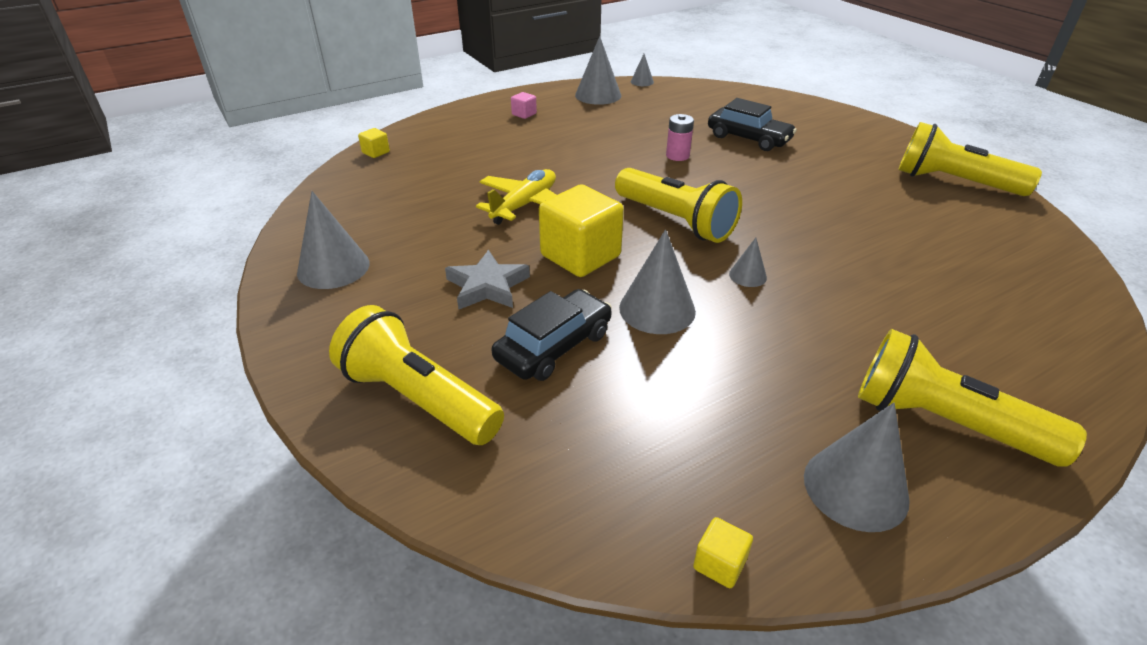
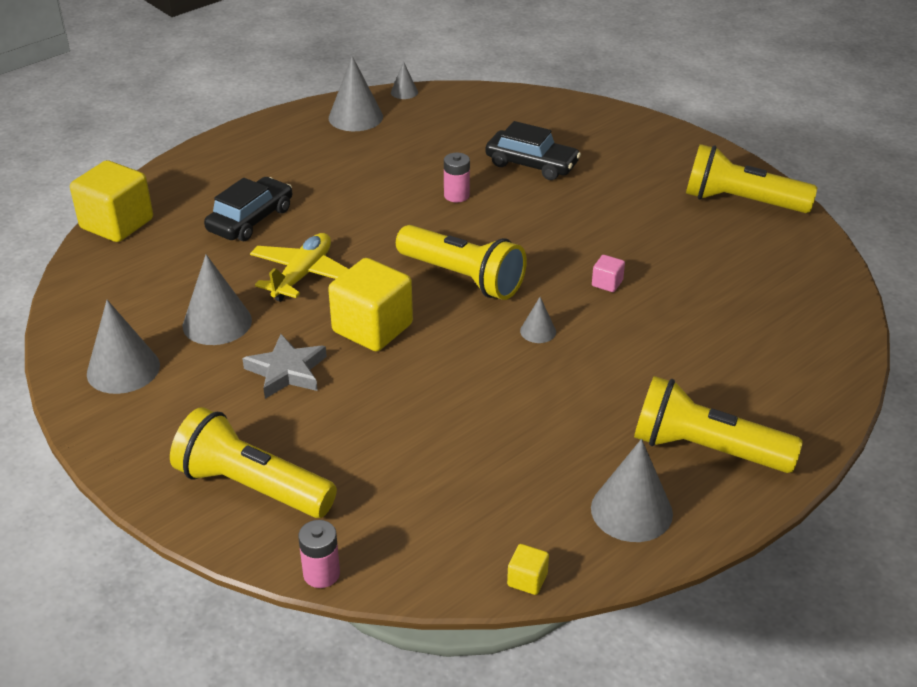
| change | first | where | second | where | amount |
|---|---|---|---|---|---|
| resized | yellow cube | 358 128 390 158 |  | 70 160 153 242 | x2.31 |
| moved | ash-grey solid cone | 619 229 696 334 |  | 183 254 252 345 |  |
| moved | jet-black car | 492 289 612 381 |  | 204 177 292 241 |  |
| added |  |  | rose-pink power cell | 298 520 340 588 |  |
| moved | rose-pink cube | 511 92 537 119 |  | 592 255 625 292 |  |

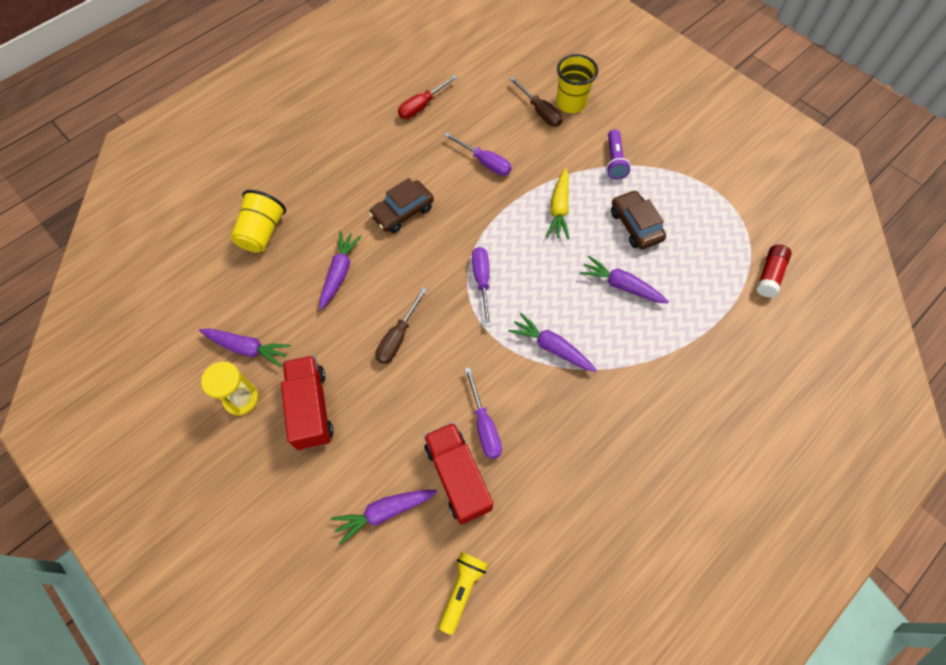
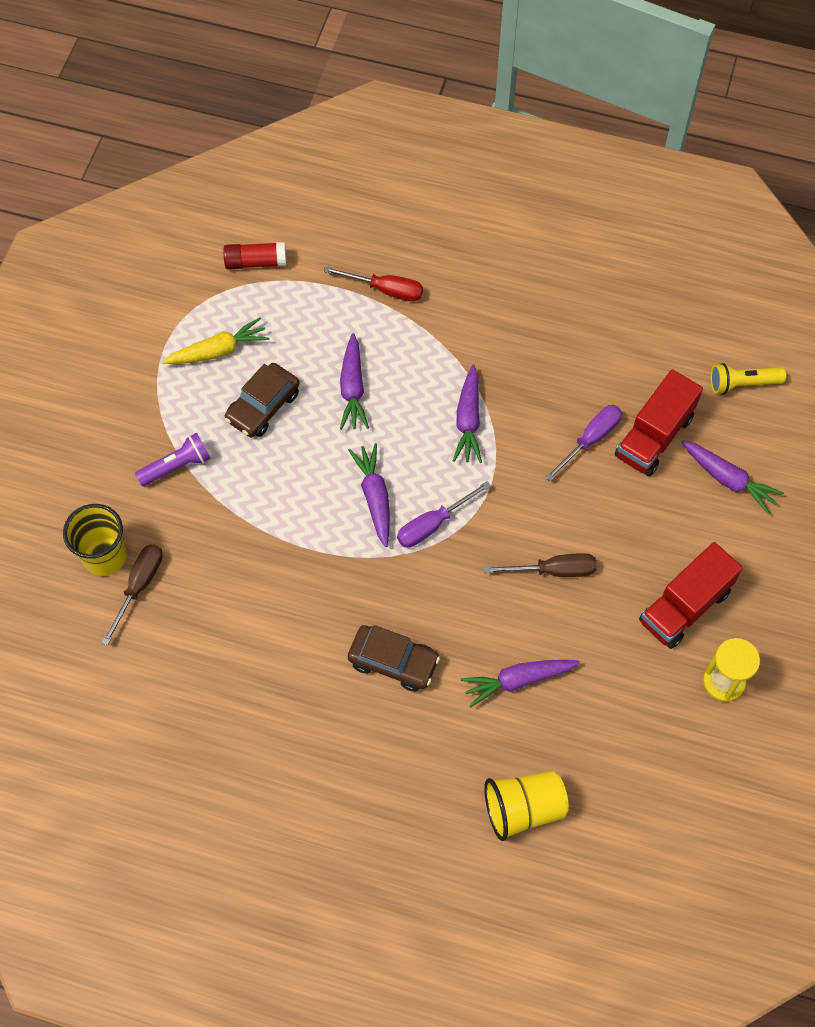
| change | first | where | second | where | amount |
|---|---|---|---|---|---|
| moved | yellow carrot | 546 168 569 239 |  | 162 317 270 364 |  |
| moved | scarlet flat screwdriver | 398 75 458 119 |  | 323 266 423 301 |  |
| moved | purple carrot | 199 328 291 367 |  | 348 443 390 547 |  |
| removed | purple flat screwdriver | 444 133 512 176 |  |  |  |

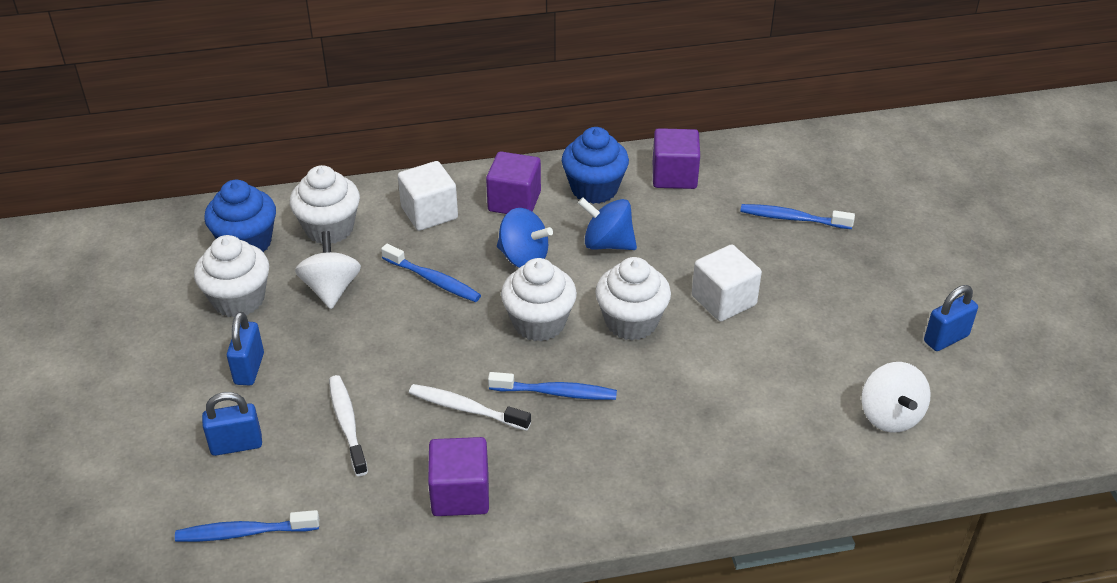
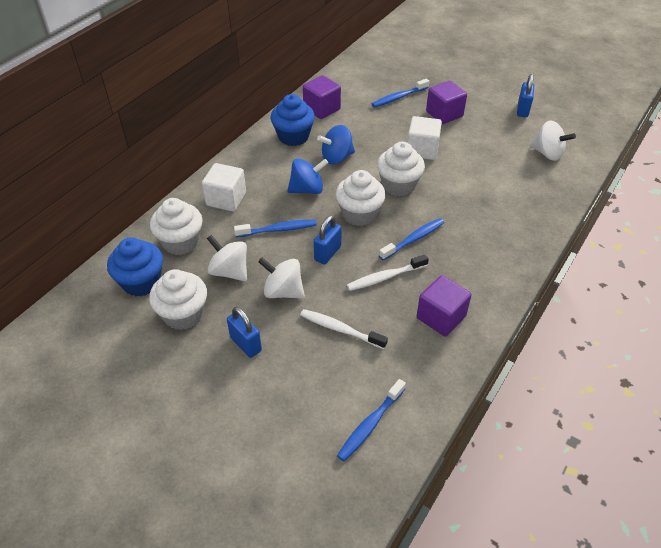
| change | first | where | second | where | amount |
|---|---|---|---|---|---|
| added |  |  | pure white toy top | 258 257 305 299 |  |
| moved | royal blue lock | 202 392 262 456 |  | 314 215 342 265 |  |
| moved | purple cube | 486 152 541 214 |  | 426 81 467 124 |  |

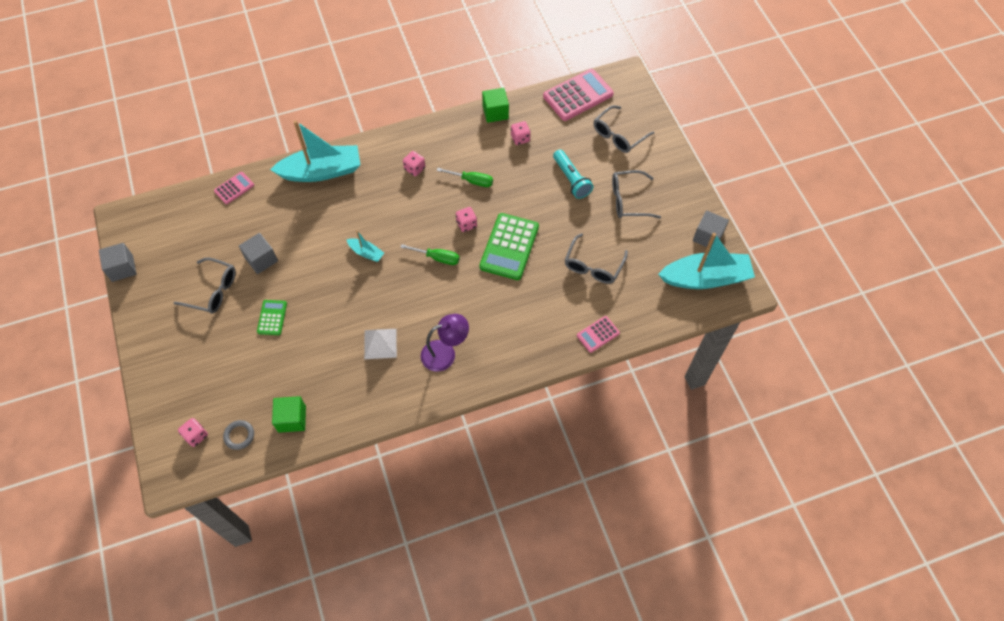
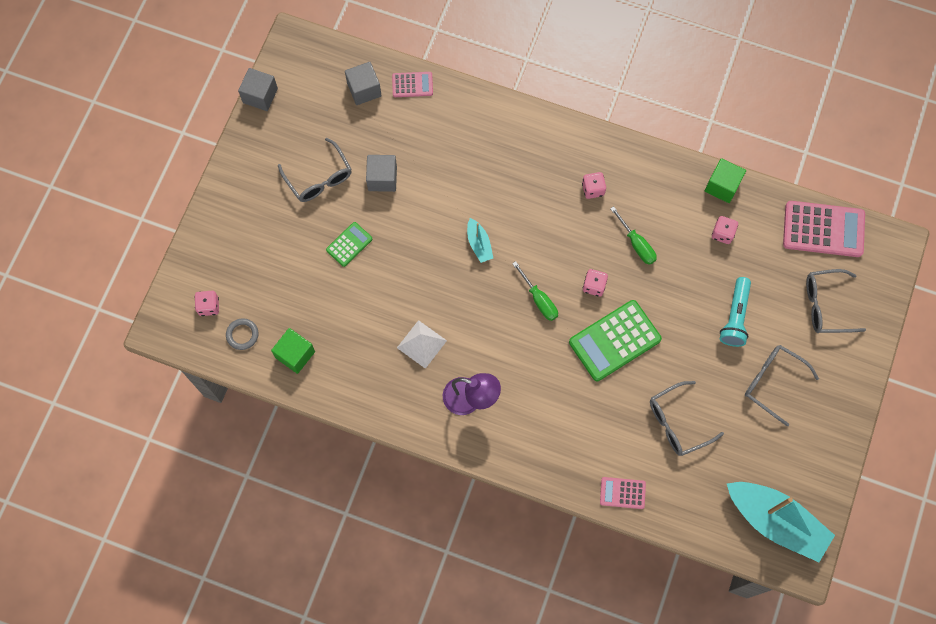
| change | first | where | second | where | amount |
|---|---|---|---|---|---|
| moved | ash-grey cube | 693 211 729 249 |  | 345 62 382 105 |  |
| removed | aqua sailboat | 270 120 360 182 |  |  |  |

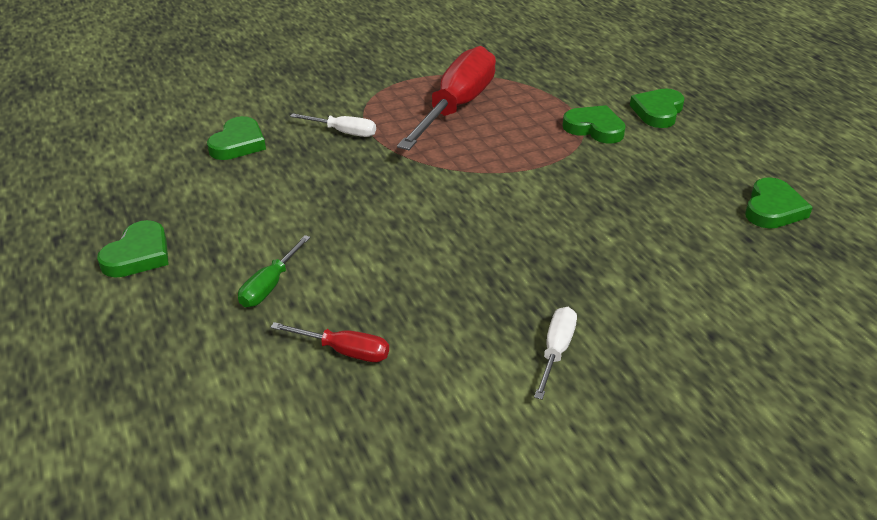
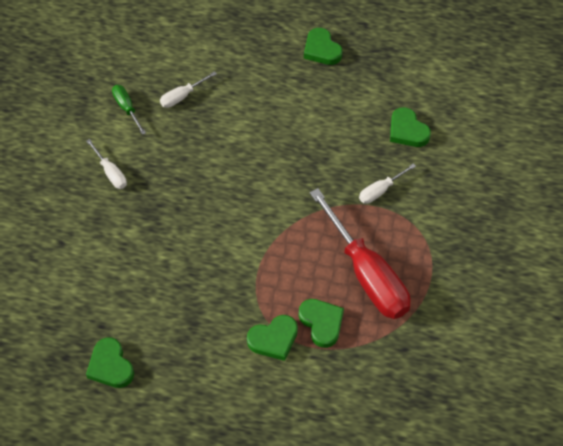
| change | first | where | second | where | amount |
|---|---|---|---|---|---|
| moved | leaf-green flat screwdriver | 238 235 311 307 |  | 112 85 146 135 |  |
| recoloured | scarlet flat screwdriver | 270 322 389 362 | pure white flat screwdriver | 160 71 217 108 |  |
| moved | leaf-green heart | 630 88 684 128 |  | 299 299 344 348 |  |

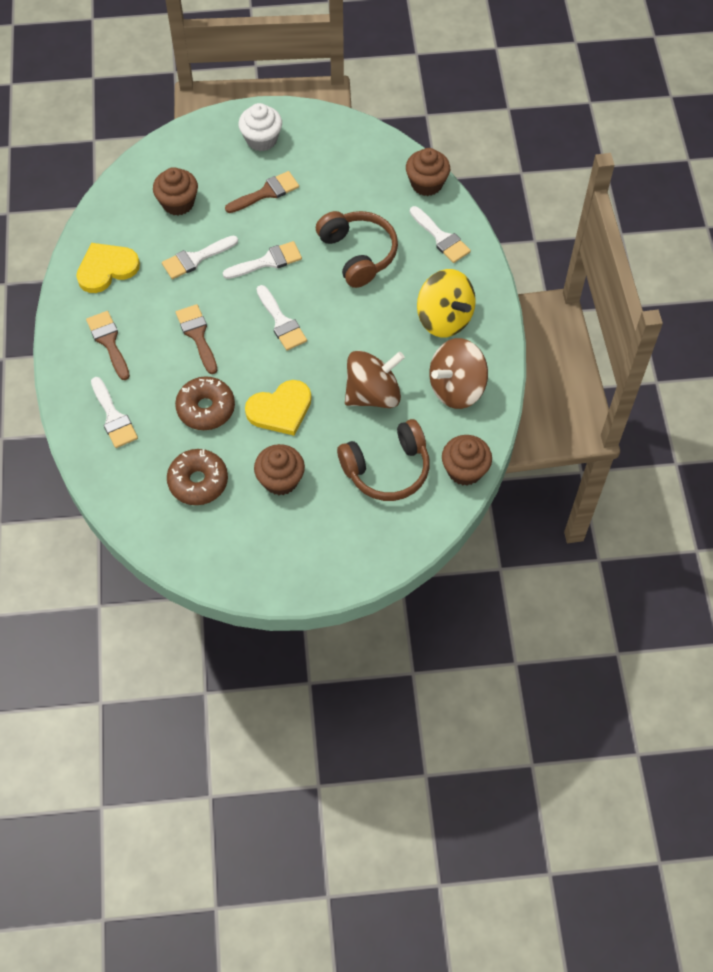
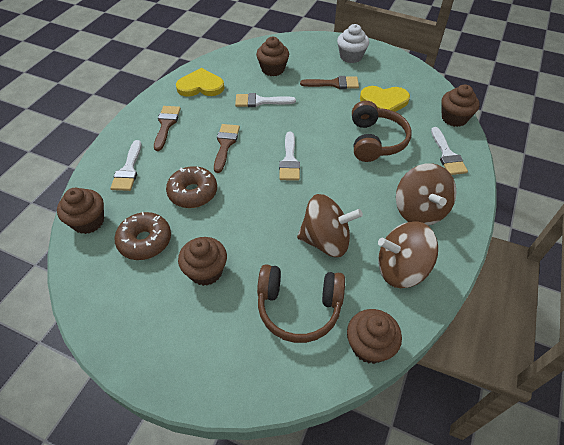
| change | first | where | second | where | amount |
|---|---|---|---|---|---|
| added |  |  | brown cupcake | 57 188 104 234 |  |
| moved | yellow heart | 245 380 312 436 |  | 360 86 410 112 |  |
| recoloured | yellow toy top | 417 269 476 337 | brown toy top | 396 163 457 226 |  |
| removed | pure white brush | 223 241 302 279 |  |  |  |

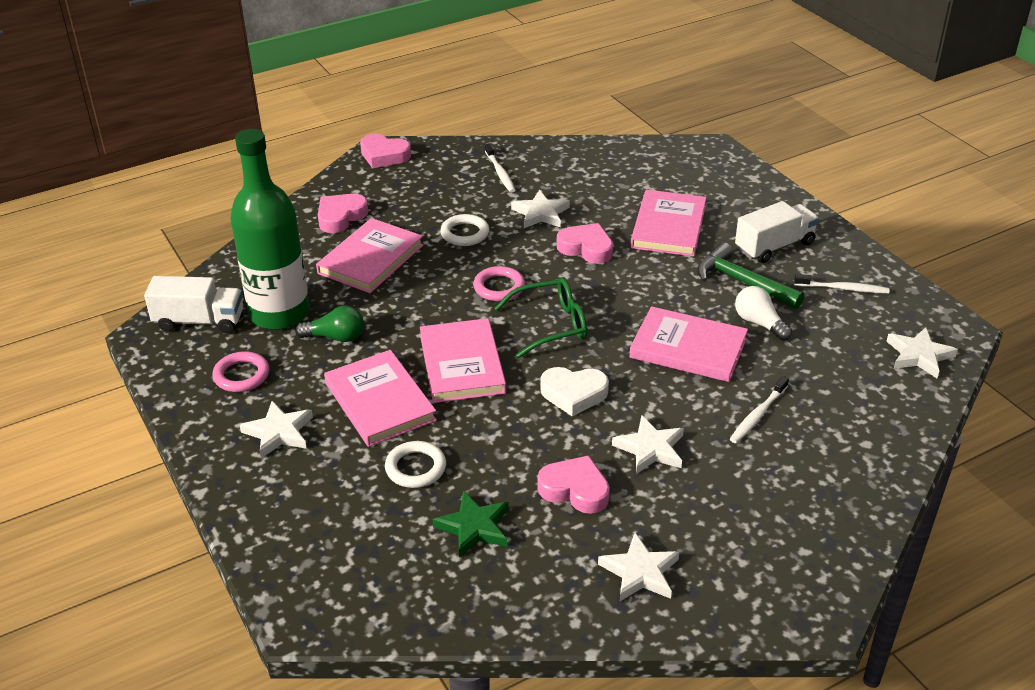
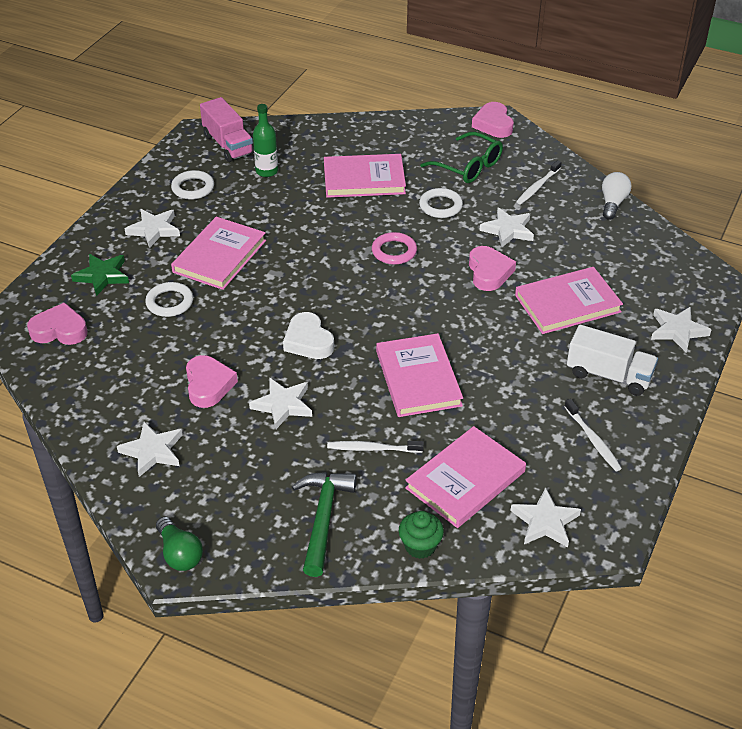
| change | first | where | second | where | amount |
|---|---|---|---|---|---|
| moved | rose-pink heart | 318 194 368 233 |  | 27 303 87 345 |  |
| moved | leaf-green five-pointed star | 432 491 509 558 |  | 71 254 129 296 |  |
| moved | leaf-green light bulb | 295 305 364 342 |  | 156 517 203 571 |  |
| recoloured | rose-pink ring | 212 351 269 392 | pure white ring | 171 170 214 199 |  |
| recoloured | pure white lorry | 144 276 243 333 | rose-pink lorry | 200 97 254 162 |  |
| resized | leaf-green bottle | 230 129 310 330 |  | 253 104 278 177 | x0.47 |
| moved | leaf-green hammer | 697 242 805 309 |  | 292 472 357 577 |  |
| added |  |  | leaf-green cupcake | 399 511 444 559 |  |
| moved | rose-pink book | 420 318 506 403 |  | 405 426 526 528 |  |
| moved | leaf-green glasses | 495 278 587 358 |  | 420 132 503 183 |  |
| moved | pure white light bulb | 735 286 792 341 |  | 602 172 632 220 |  |
| added |  |  | pure white five-pointed star | 651 307 712 353 |  |

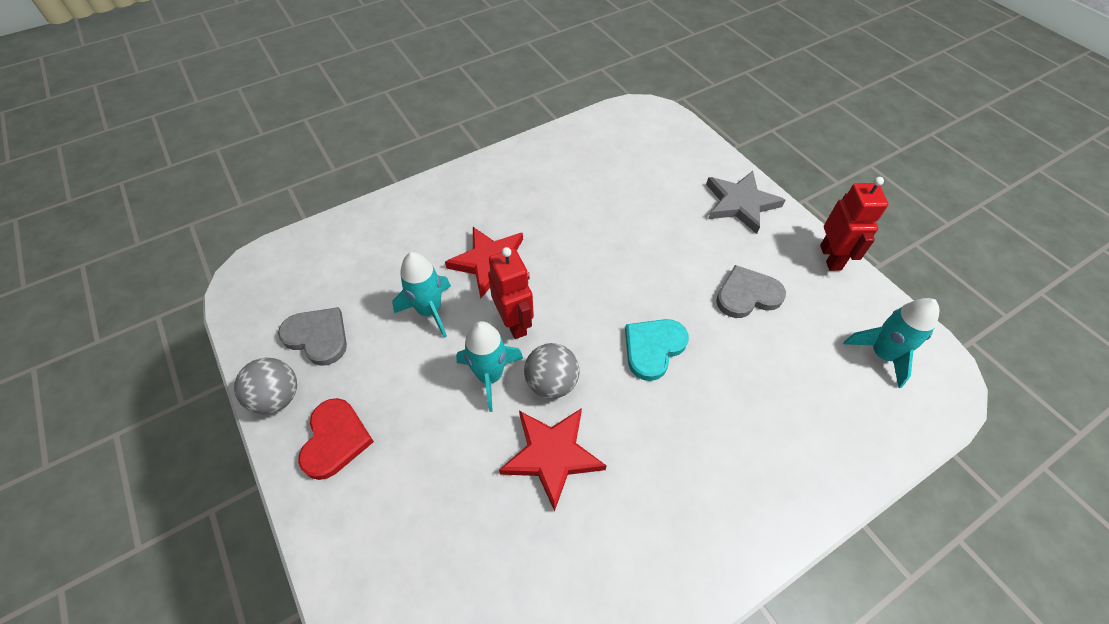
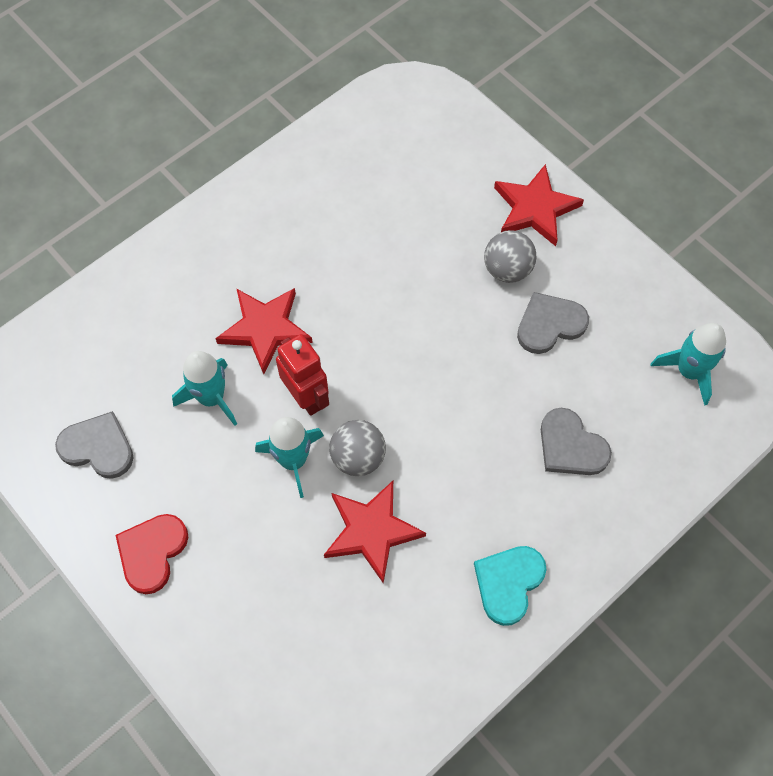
| change | first | where | second | where | amount |
|---|---|---|---|---|---|
| turned | scarlet heart | 298 398 374 480 |  | 115 514 188 594 | 150 degrees counterclockwise |
| moved | aqua heart | 625 319 689 381 |  | 474 546 547 626 |  |
| moved | ash-grey play ball | 234 358 297 414 |  | 484 230 536 283 |  |
| recoloured | ash-grey five-pointed star | 706 171 785 234 | scarlet five-pointed star | 494 164 584 246 |  |
| added |  |  | ash-grey heart | 541 408 612 475 |  |
| removed | scarlet robot figure | 820 177 889 271 |  |  |  |

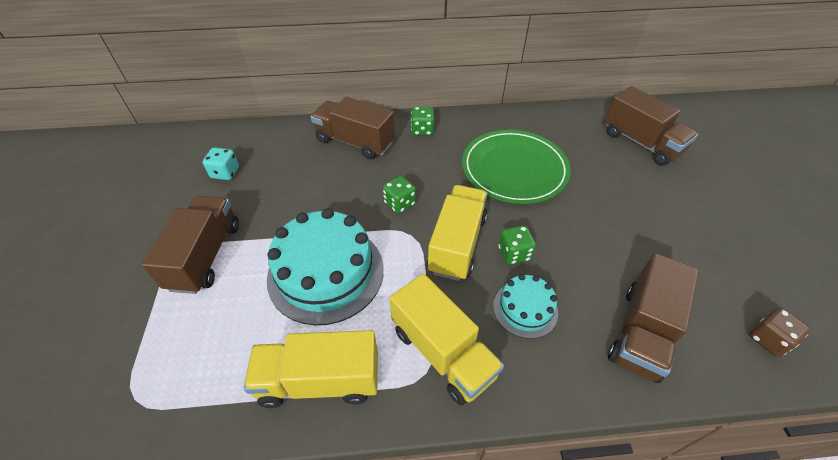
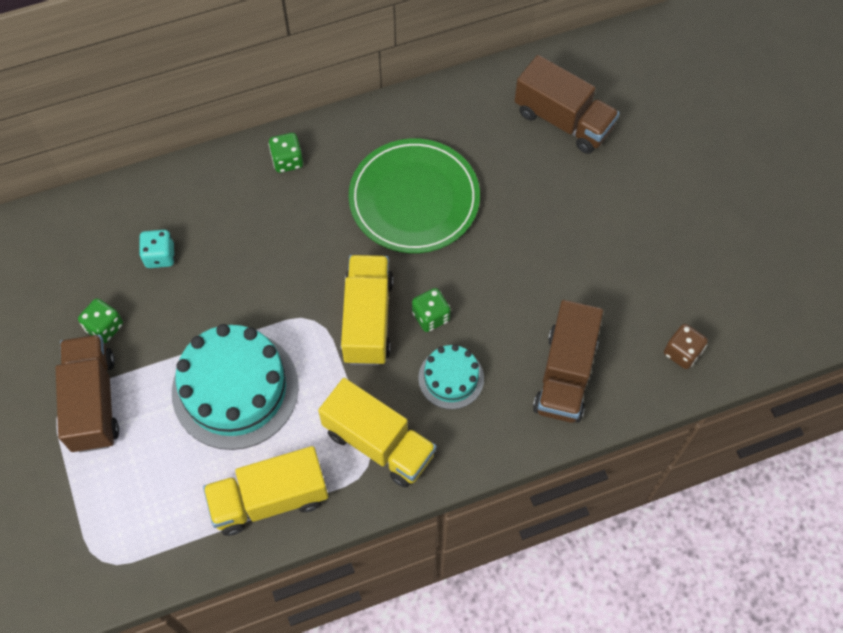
| change | first | where | second | where | amount |
|---|---|---|---|---|---|
| moved | leaf-green dice | 383 176 416 214 |  | 78 298 123 343 |  |
| moved | aqua dice | 203 147 239 180 |  | 139 230 175 268 |  |
| removed | brown lorry | 311 97 395 159 |  |  |  |

